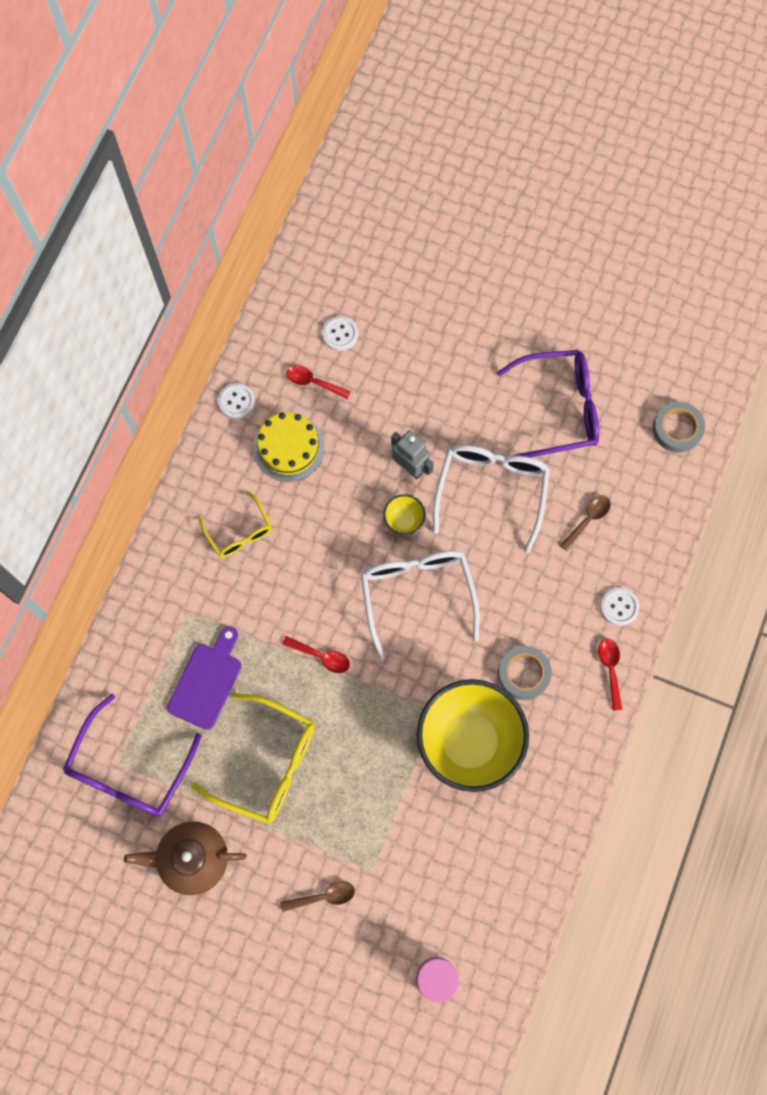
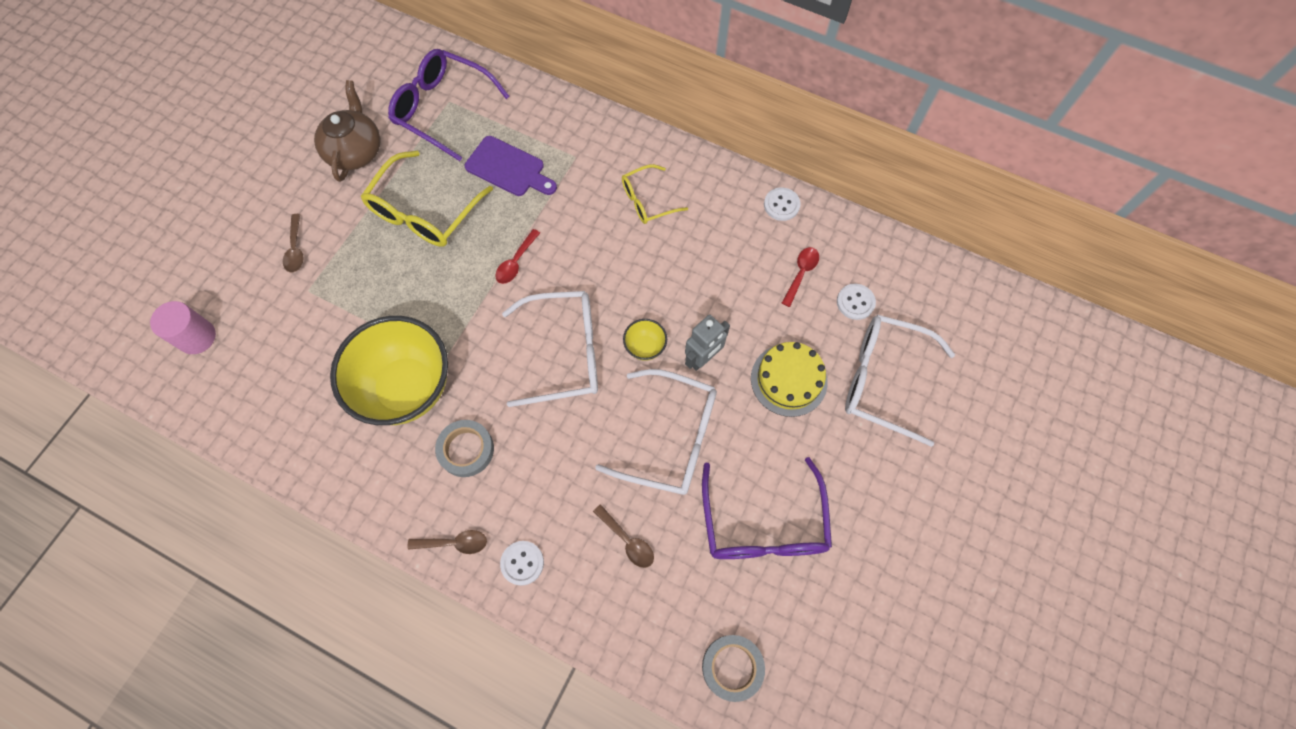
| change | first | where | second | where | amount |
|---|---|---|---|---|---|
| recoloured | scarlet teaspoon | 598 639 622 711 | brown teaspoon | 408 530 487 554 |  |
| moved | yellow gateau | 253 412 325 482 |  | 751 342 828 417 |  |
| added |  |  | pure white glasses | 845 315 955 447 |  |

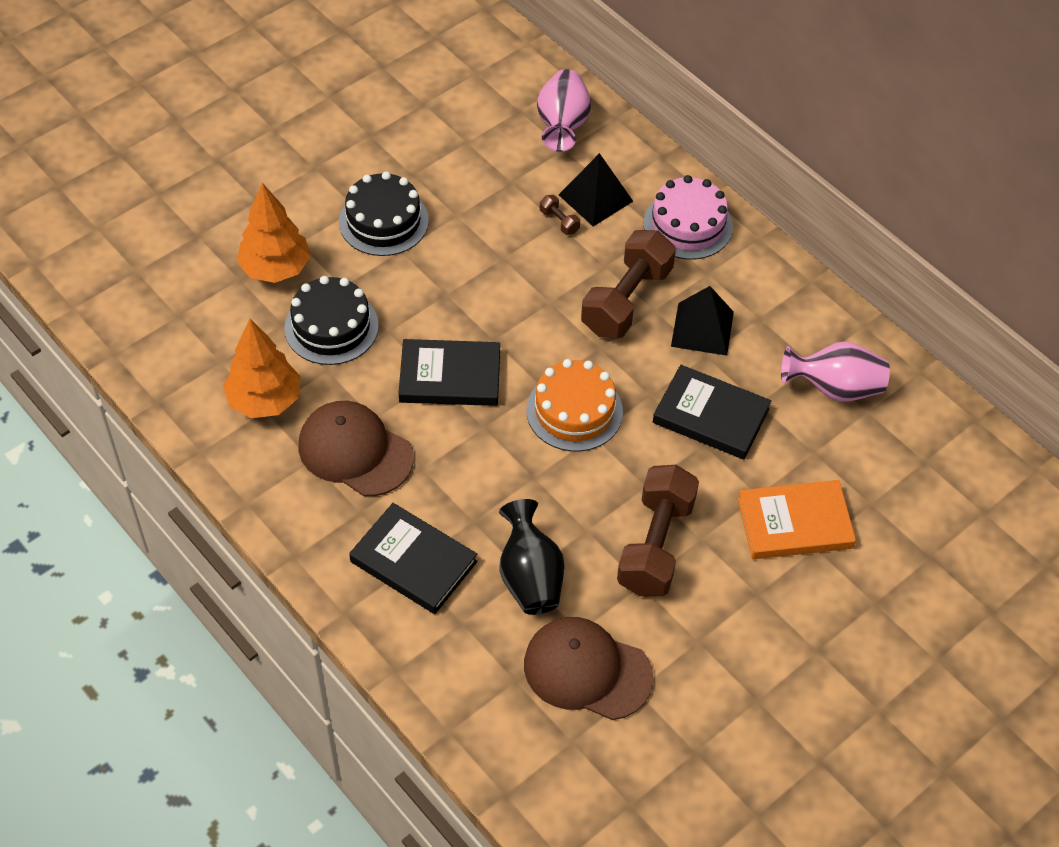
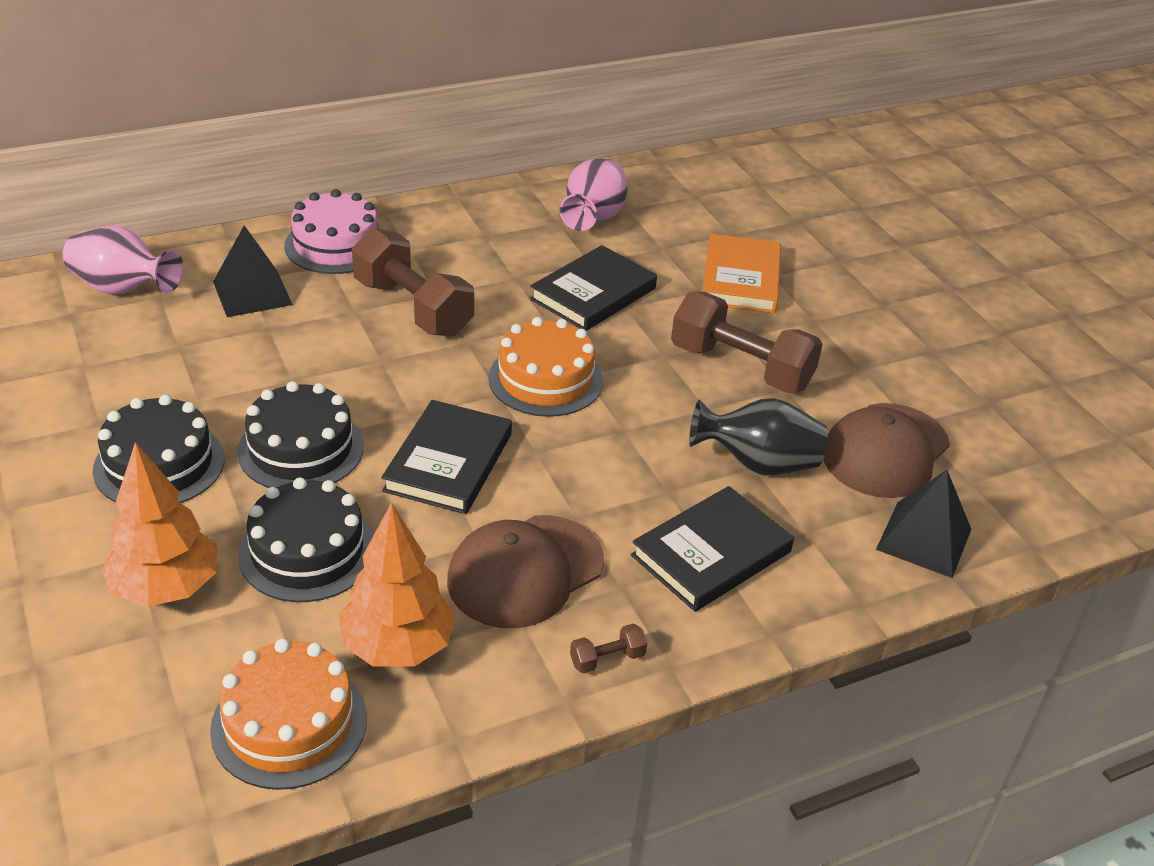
| change | first | where | second | where | amount |
|---|---|---|---|---|---|
| added |  |  | bright orange gateau | 210 639 367 790 |  |
| added |  |  | jet-black gateau | 237 381 364 488 |  |
| moved | brown dumbbell | 540 195 580 235 |  | 570 624 647 674 |  |
| moved | jet-black pyramid shape | 671 286 734 356 |  | 876 470 971 578 |  |

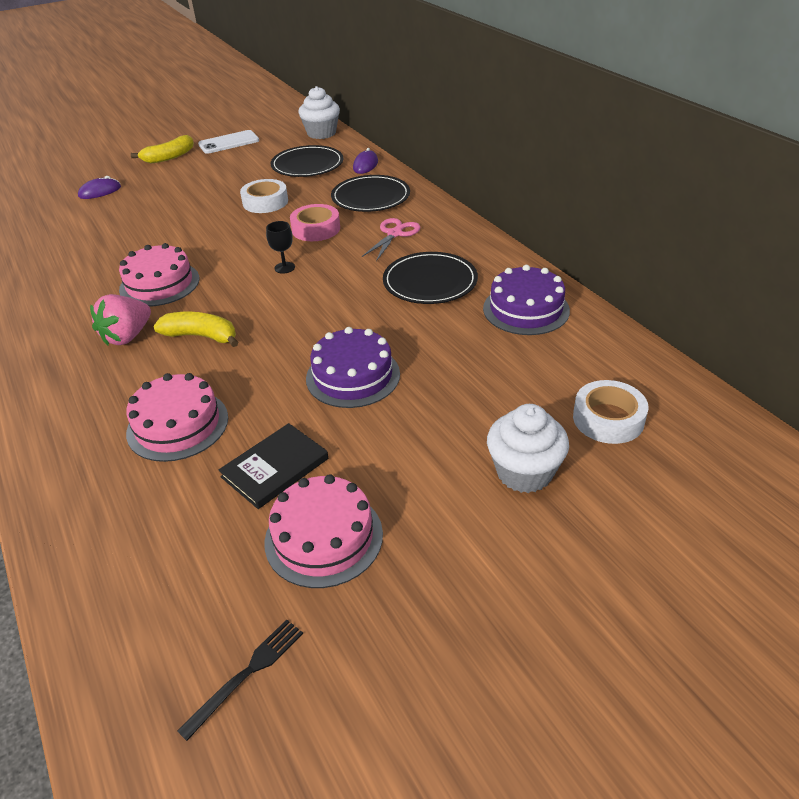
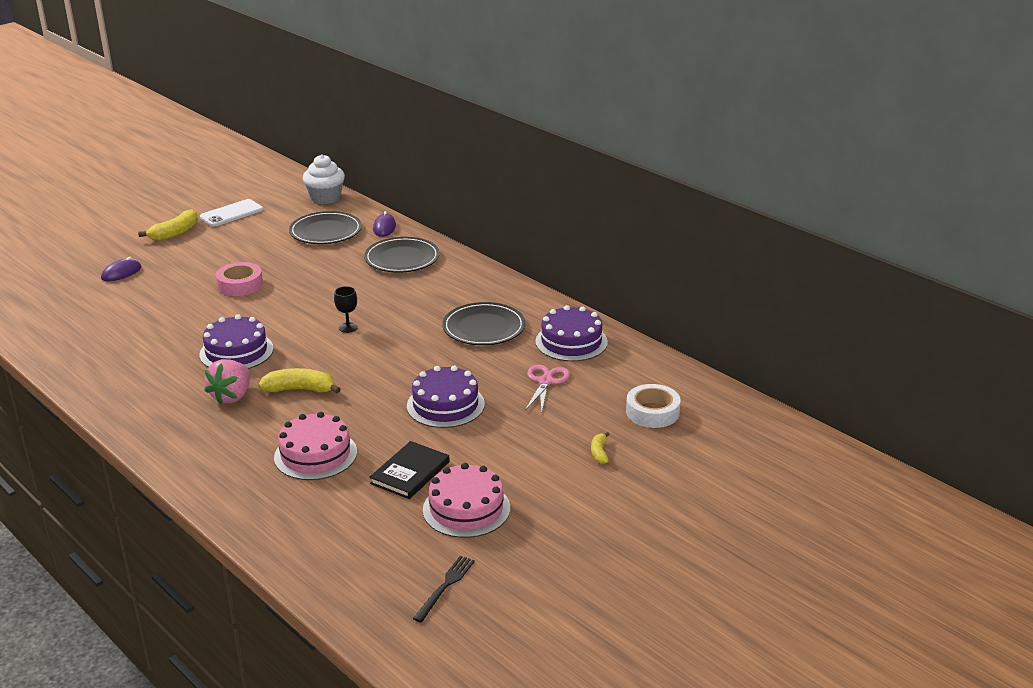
| change | first | where | second | where | amount |
|---|---|---|---|---|---|
| recoloured | rose-pink gateau | 119 243 199 307 | purple gateau | 199 314 273 369 |  |
| moved | rose-pink sticky tape | 290 204 340 241 |  | 216 262 263 296 |  |
| moved | rose-pink pair of scissors | 362 218 420 261 |  | 525 365 570 412 |  |
| replaced | pure white cupcake | 487 404 569 493 | yellow banana | 591 432 610 464 |  |
| removed | pure white sticky tape | 240 179 288 213 |  |  |  |

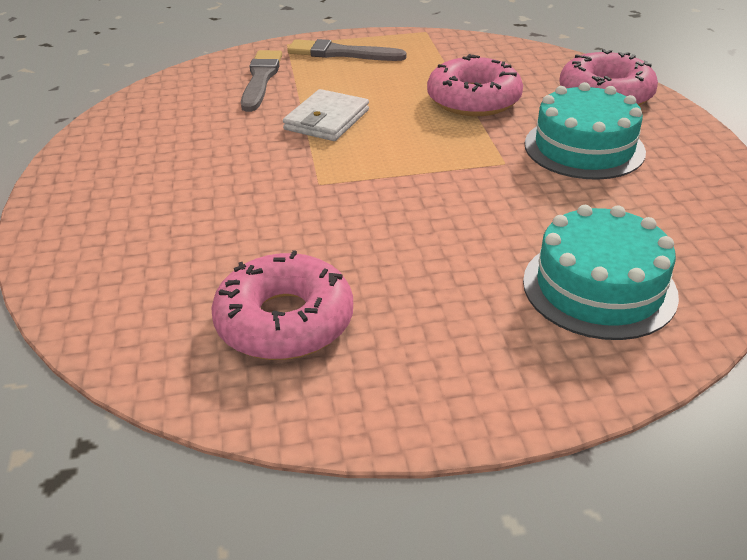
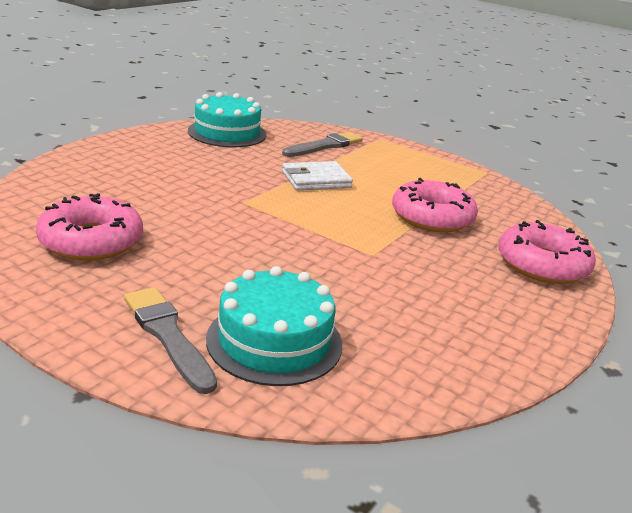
| change | first | where | second | where | amount |
|---|---|---|---|---|---|
| moved | ash-grey brush | 287 39 407 61 |  | 124 287 217 394 |  |
| moved | aqua gateau | 525 82 646 180 |  | 188 92 266 147 |  |

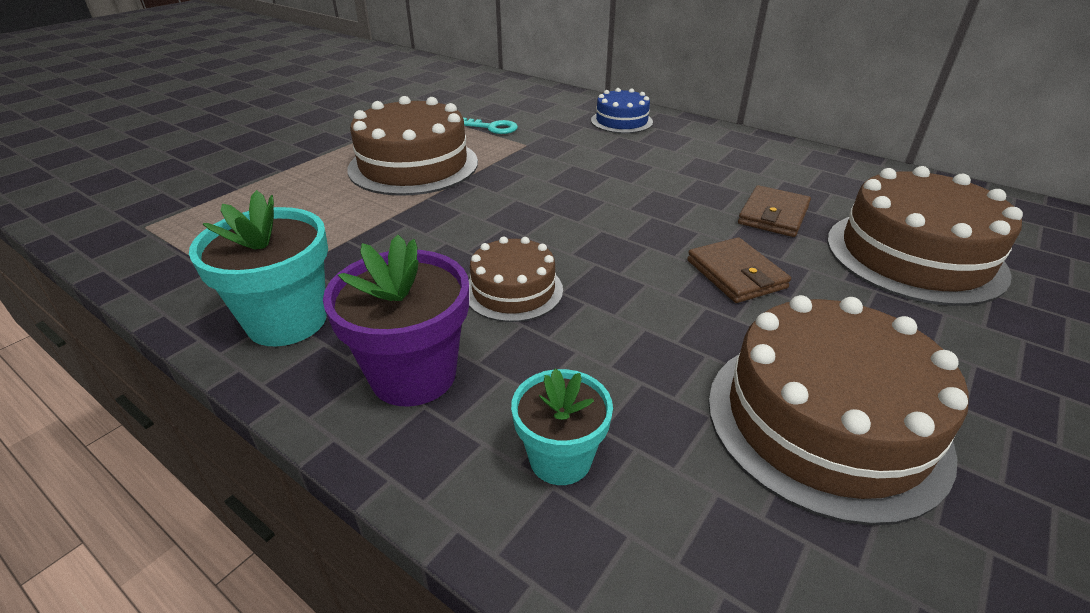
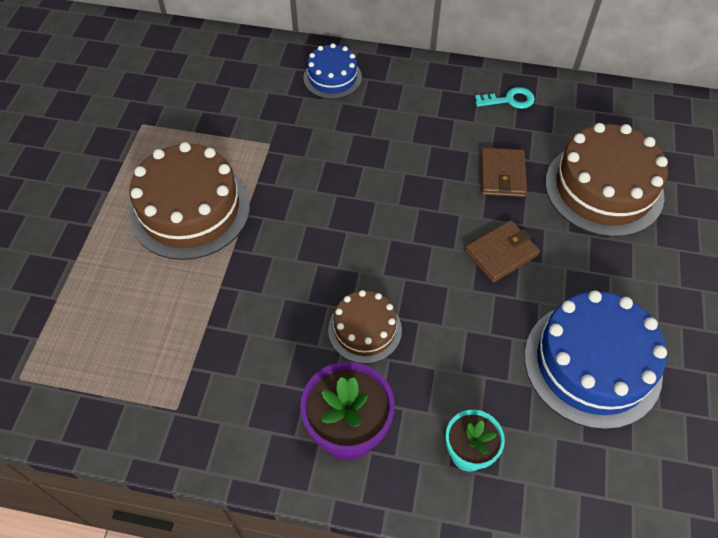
| change | first | where | second | where | amount |
|---|---|---|---|---|---|
| turned | brown wallet | 687 237 791 303 |  | 465 220 540 283 | 75 degrees counterclockwise |
| moved | aqua latchkey | 463 118 518 134 |  | 475 87 535 109 |  |
| recoloured | brown gateau | 708 295 969 526 | royal blue gateau | 525 291 667 429 |  |
| removed | aqua plant pot | 189 190 328 346 |  |  |  |

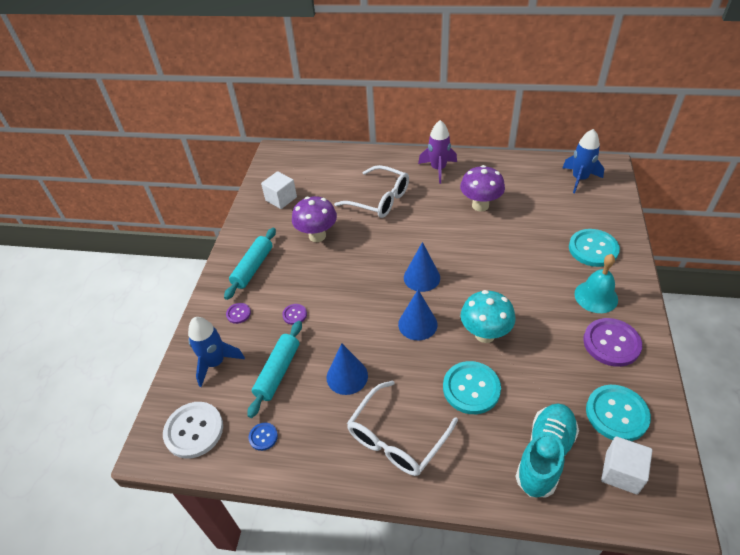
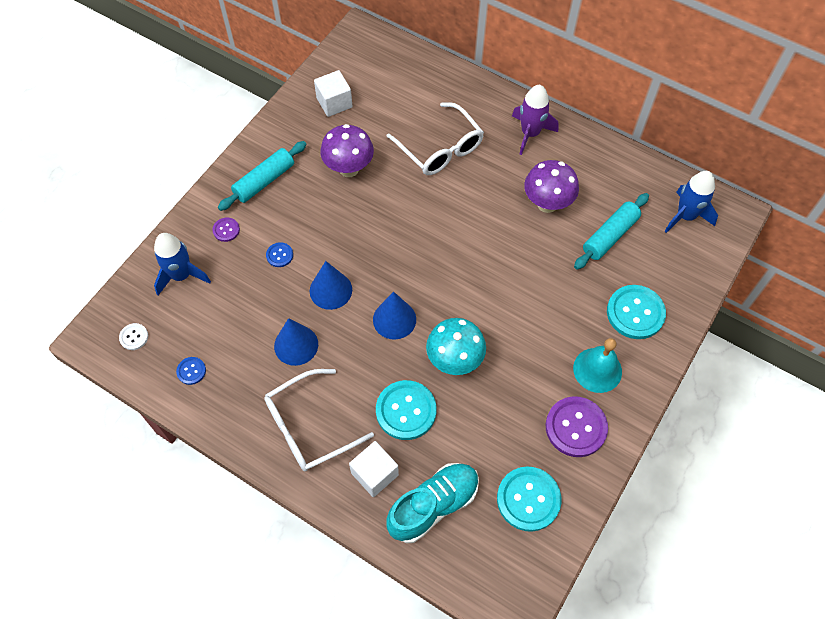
| change | first | where | second | where | amount |
|---|---|---|---|---|---|
| resized | pure white sewing button | 163 402 223 459 |  | 119 323 148 350 | x0.48 |
| recoloured | purple sewing button | 282 304 307 325 | royal blue sewing button | 266 242 293 267 |  |
| moved | royal blue solid cone | 404 242 440 292 |  | 310 261 352 310 |  |
| moved | pure white cube | 601 436 652 495 |  | 349 441 399 497 |  |
| moved | aqua rolling pin | 248 321 302 418 |  | 574 193 649 270 |  |

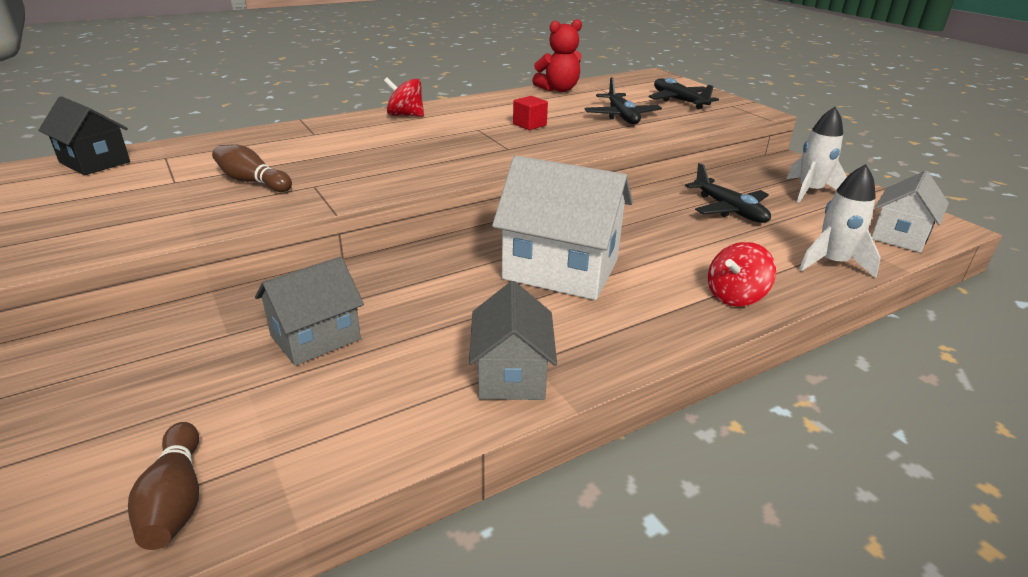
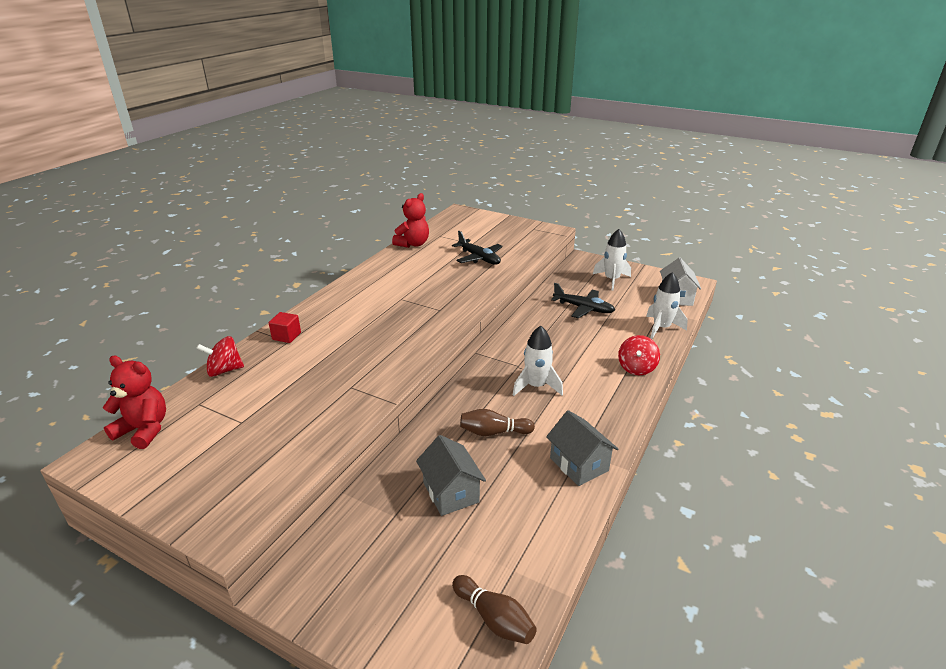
| change | first | where | second | where | amount |
|---|---|---|---|---|---|
| replaced | jet-black toy house | 38 96 130 175 | scarlet teddy bear | 102 356 166 449 |  |
| moved | scarlet toy top | 384 77 424 117 |  | 196 336 244 377 |  |
| moved | scarlet cube | 513 96 548 130 |  | 269 312 301 343 |  |
| turned | ash-grey toy house | 255 257 364 366 |  | 416 435 486 516 | 45 degrees counterclockwise |
| moved | brown tenpin | 212 145 292 192 |  | 460 409 535 436 |  |
| replaced | pure white toy house | 492 156 633 300 | pure white spaceship | 513 326 563 396 |  |
| removed | jet-black aeroplane | 649 78 719 109 |  |  |  |

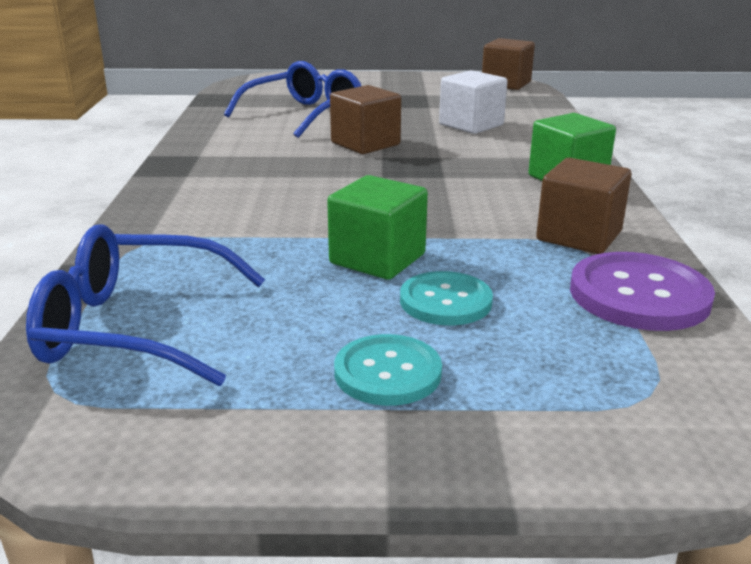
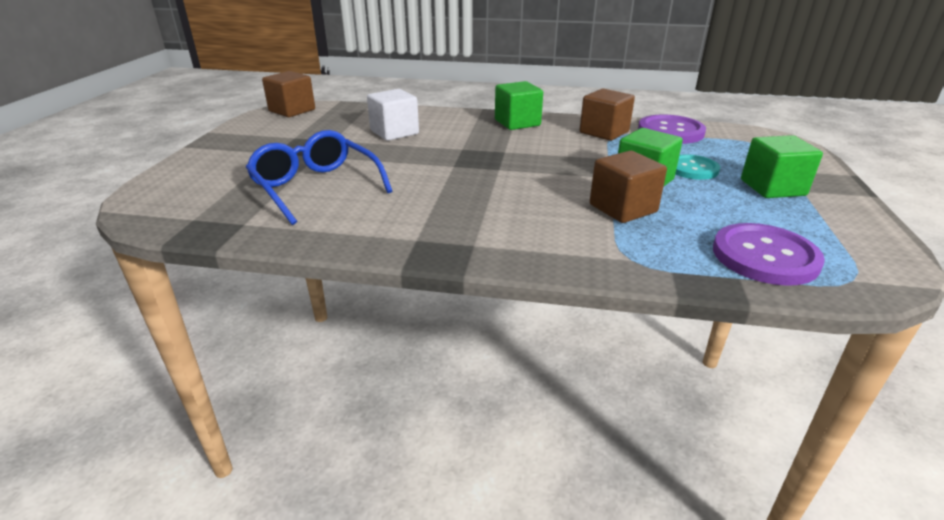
| change | first | where | second | where | amount |
|---|---|---|---|---|---|
| moved | brown cube | 330 85 401 154 |  | 590 151 667 223 |  |
| replaced | royal blue glasses | 26 225 265 386 | purple sewing button | 713 223 825 286 |  |
| replaced | aqua sewing button | 334 334 442 406 | leaf-green cube | 741 135 823 198 |  |

